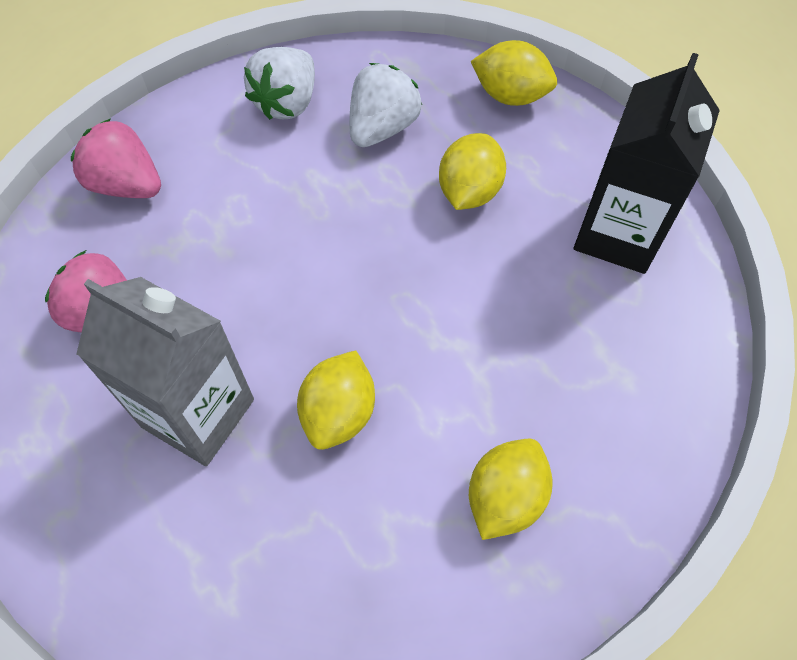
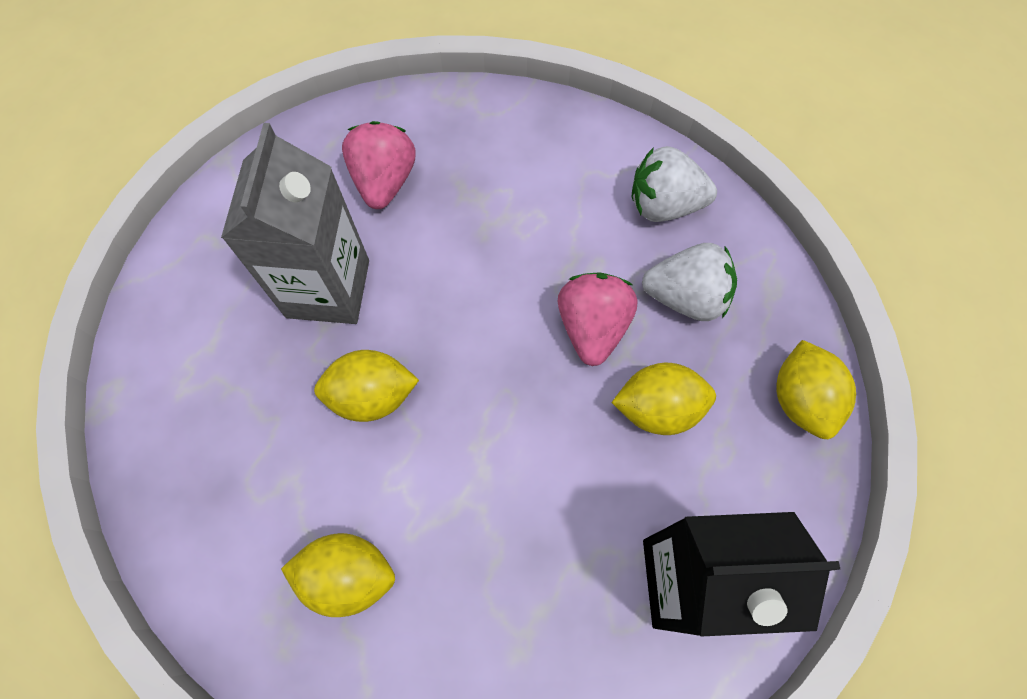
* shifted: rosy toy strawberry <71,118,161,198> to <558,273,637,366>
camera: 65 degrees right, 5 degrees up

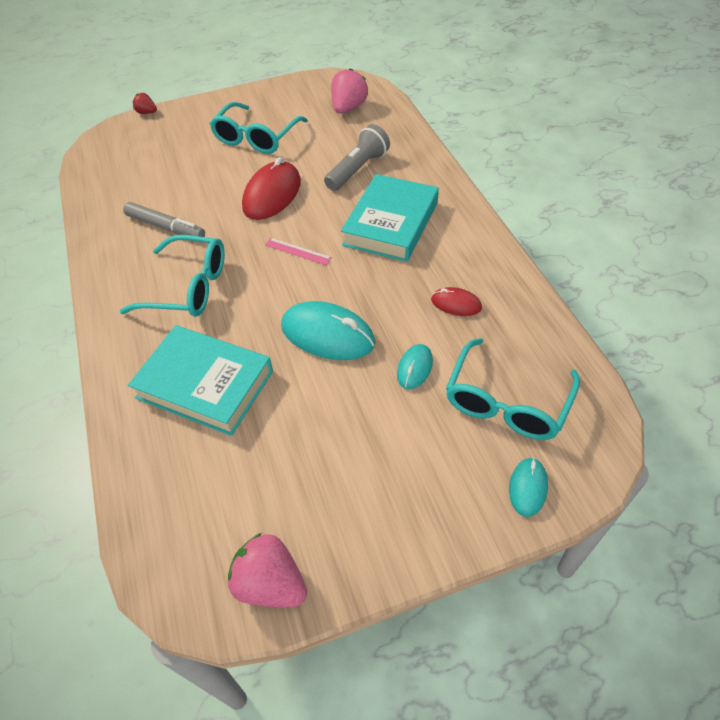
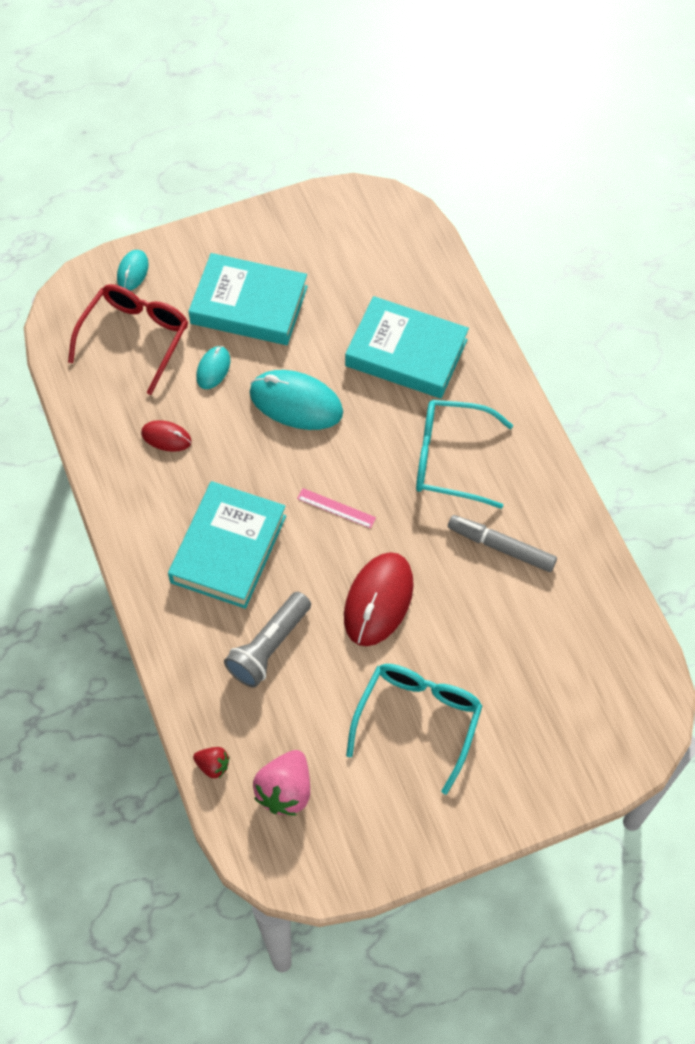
* shifted: scarlet toy strawberry <133,93,157,114> to <193,747,229,778>
* repainted: turquoise spectacles <446,338,580,440> to scarlet spectacles <68,284,188,395>
* gone: rosy toy strawberry <228,533,307,607>
* new: turquoise hardcover <188,253,308,345>
camera: 175 degrees right, 10 degrees up

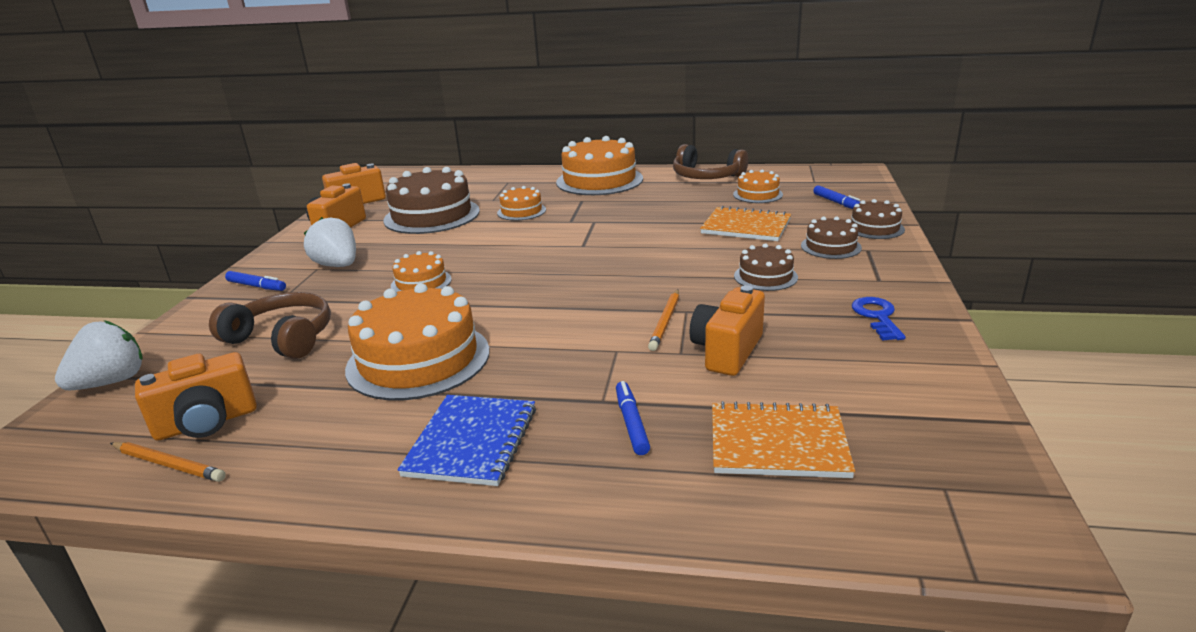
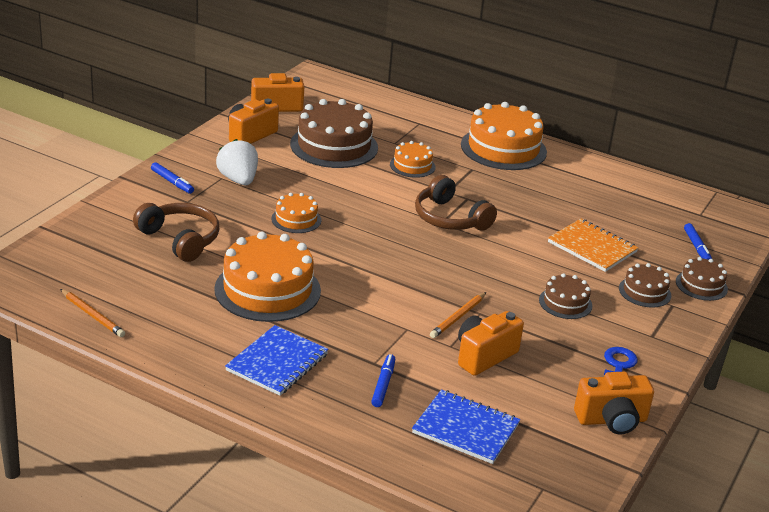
* shifted: russet over-ear headphones <673,144,748,179> to <415,175,497,231>
* gone: orange-coloured cake <733,169,783,203>
* gone: white toy strawberry <55,320,142,390>
* shifted: orange-coloured photo camera <135,352,257,441> to <574,372,654,435>
* repainted: orange-coloured exercise book <712,401,855,478> to cobalt exercise book <412,389,520,464>
camera: 15 degrees right, 5 degrees up

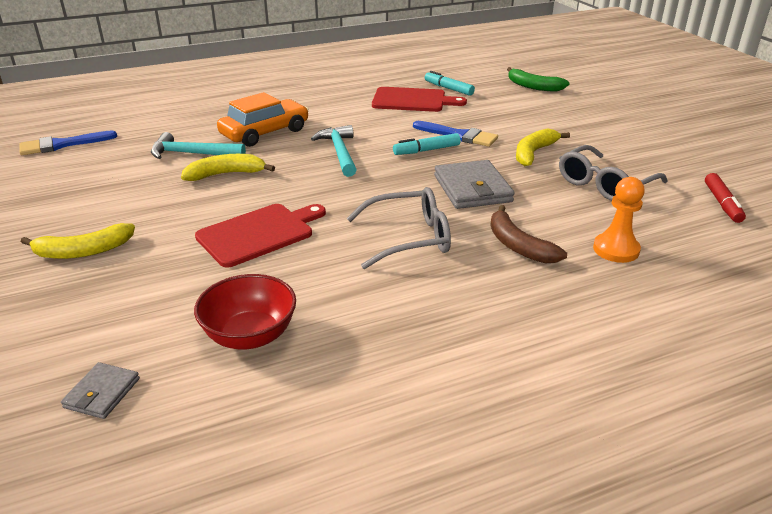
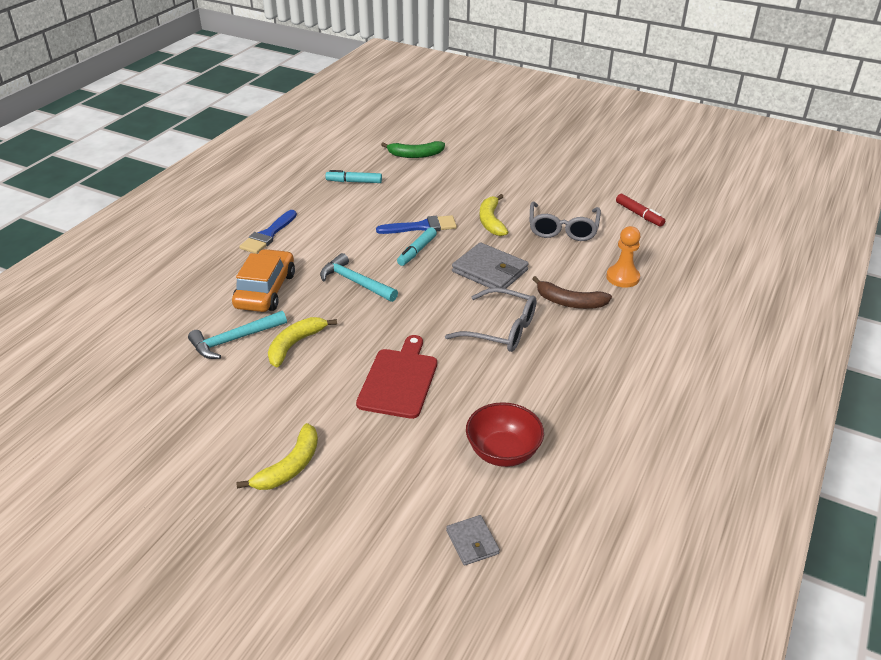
* gone: scarlet cutting board <372,87,467,112>
* shifted: cobalt paintbrush <19,130,117,155> to <239,210,297,254>
* rotated: gray spectacles <347,187,451,269> = <445,287,537,352> 75 degrees clockwise
camera: 40 degrees left, 5 degrees up

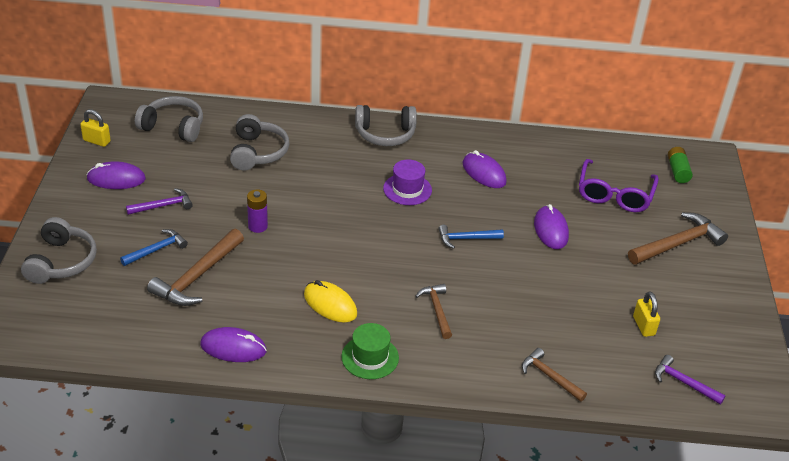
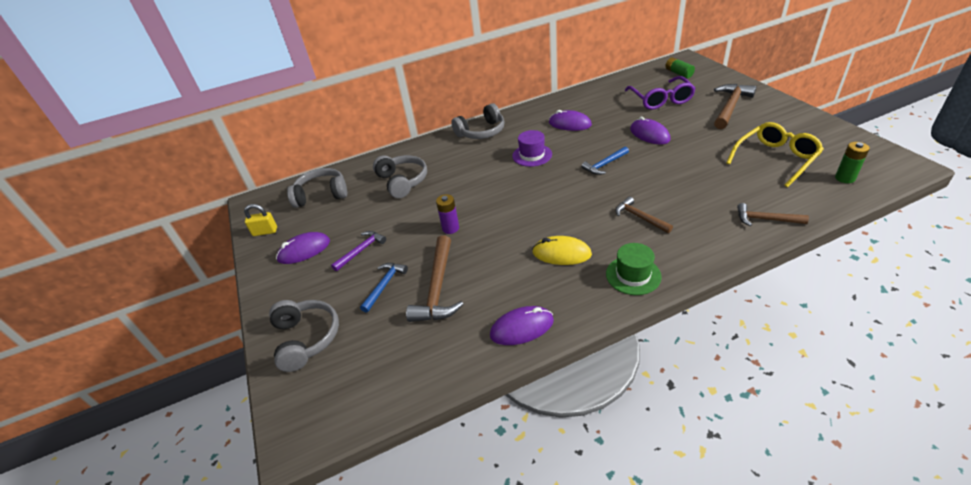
* swapped: bright yellow padlock <633,291,660,337> to bright yellow spectacles <726,122,824,187>
* swapped: violet carpenter's hammer <655,355,726,405> to emerald power cell <835,142,870,183>
camera: 20 degrees left, 0 degrees up

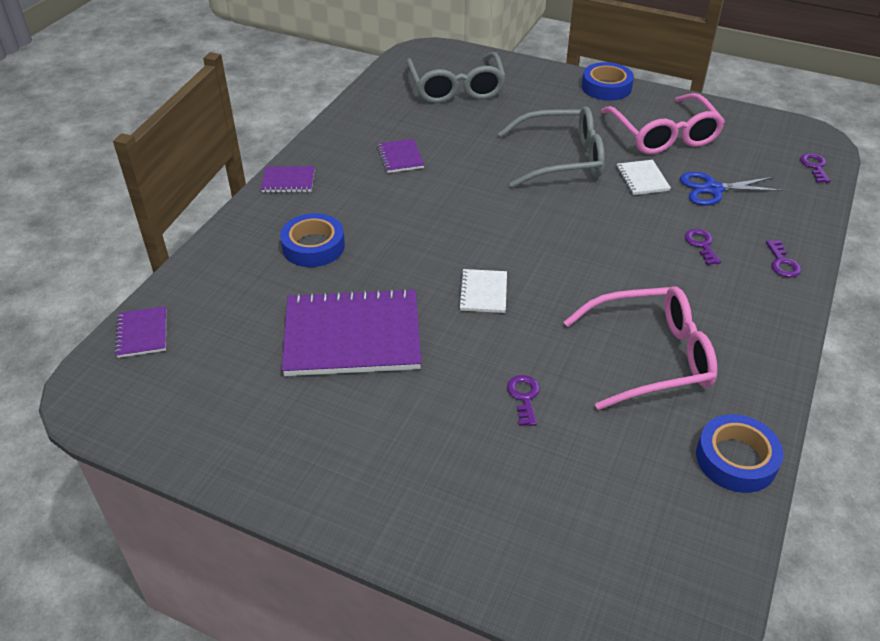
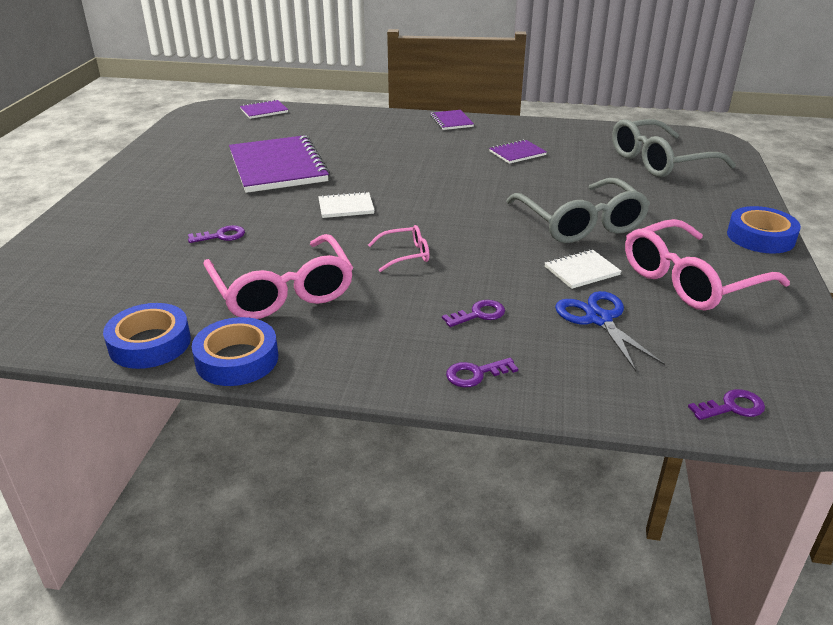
* shifted: cobalt sticky tape <280,213,345,267> to <192,317,278,386>
* new: rosy spectacles <368,225,430,272>
camera: 75 degrees right, 10 degrees down

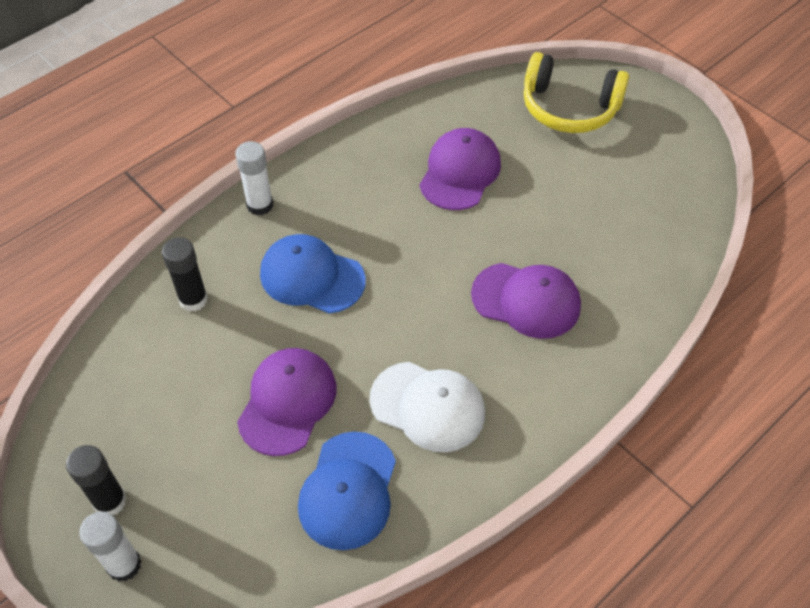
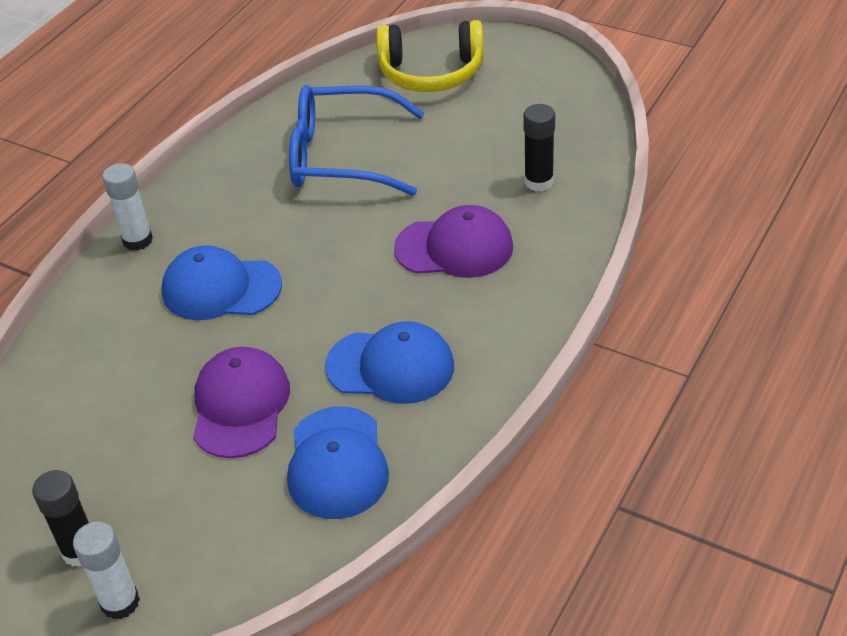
* swapped: violet cap <420,128,501,210> to cobalt spectacles <289,85,424,196>
* shifted: jet-black glue stick <162,237,208,312> to <523,104,555,191>
* repainted: white cap <370,362,485,452> to cobalt cap <325,321,454,404>
camera: 15 degrees left, 10 degrees down

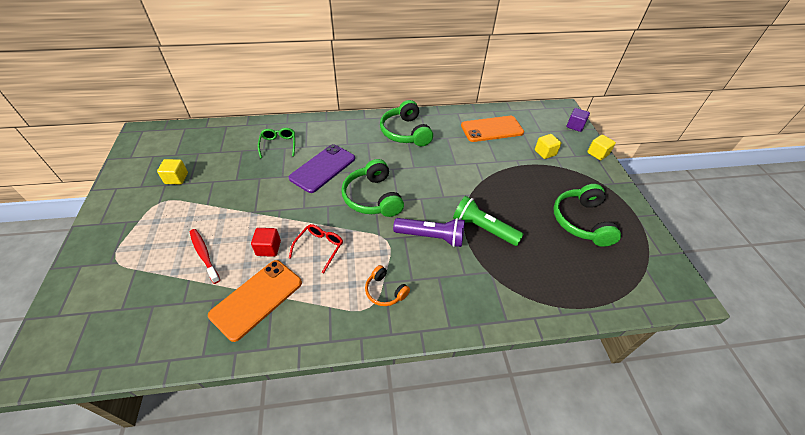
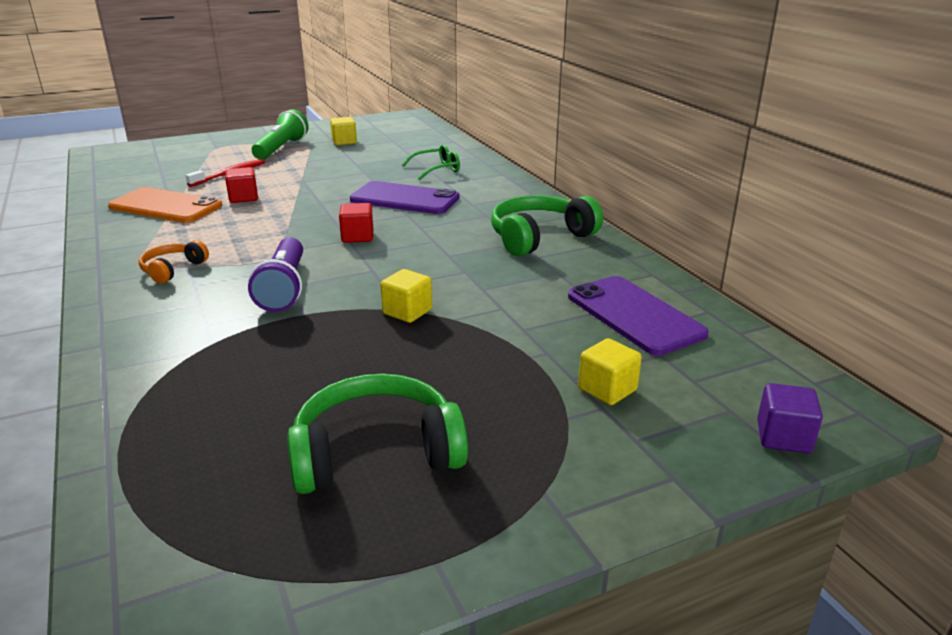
* repainted: orange-coloured smartphone <461,116,524,142> to violet smartphone <568,276,709,355>
* shifted: bright yellow block <587,135,616,160> to <381,269,432,323>
* swapped: emerald over-ear headphones <341,159,404,217> to scarlet block <339,203,373,243>
* shifted: emerald flashlight <453,196,524,246> to <252,109,309,160>
* gone: scarlet spectacles <289,224,343,274>
camera: 75 degrees right, 20 degrees down

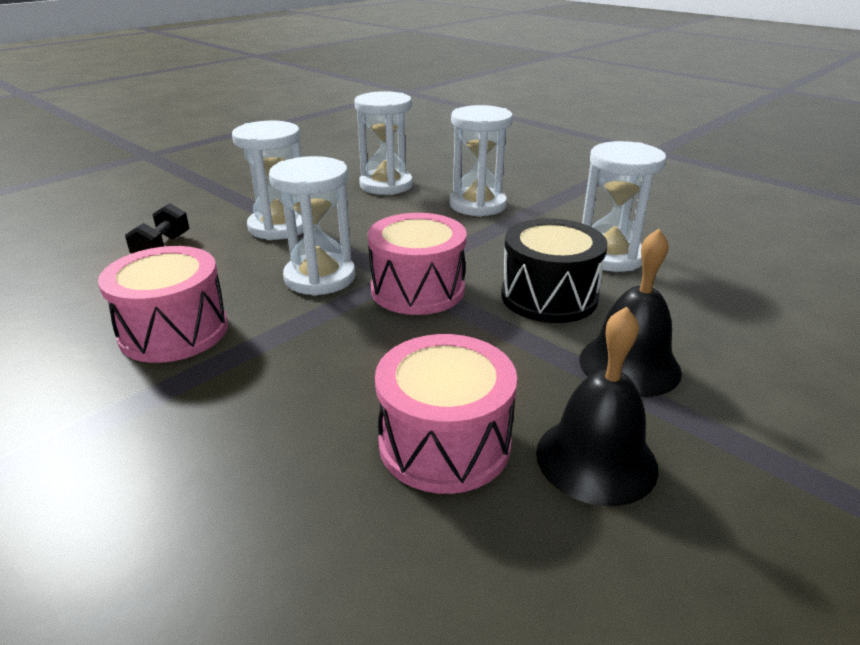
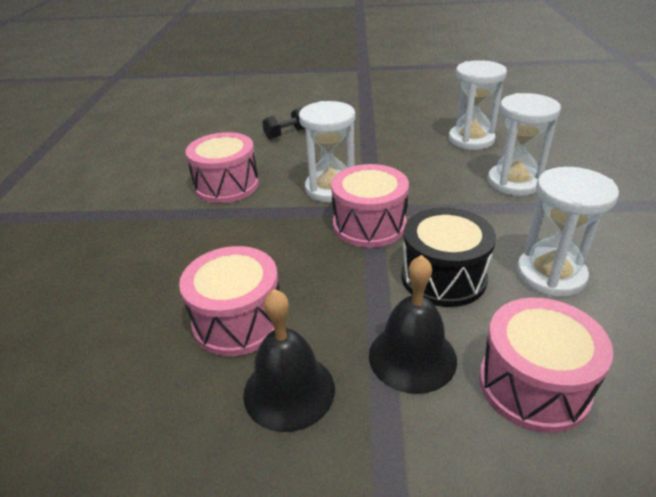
* gone: white sandglass <232,121,303,240>
* new: rosy drum <479,298,613,433>
camera: 50 degrees right, 5 degrees up

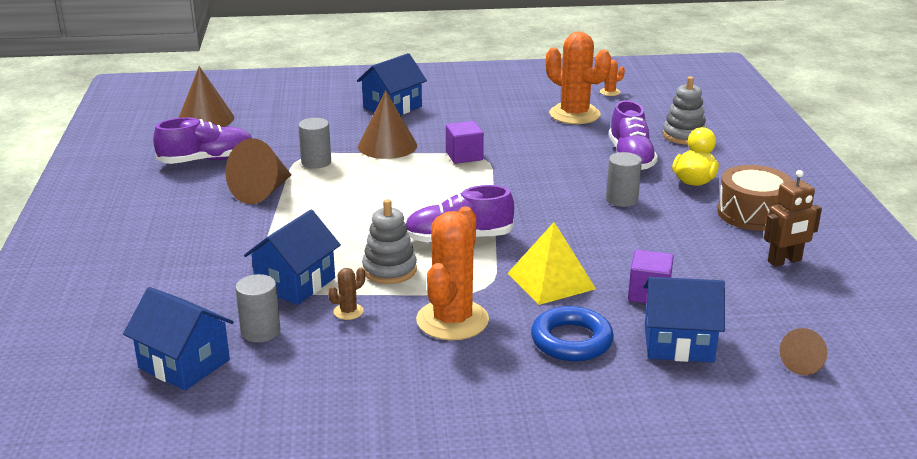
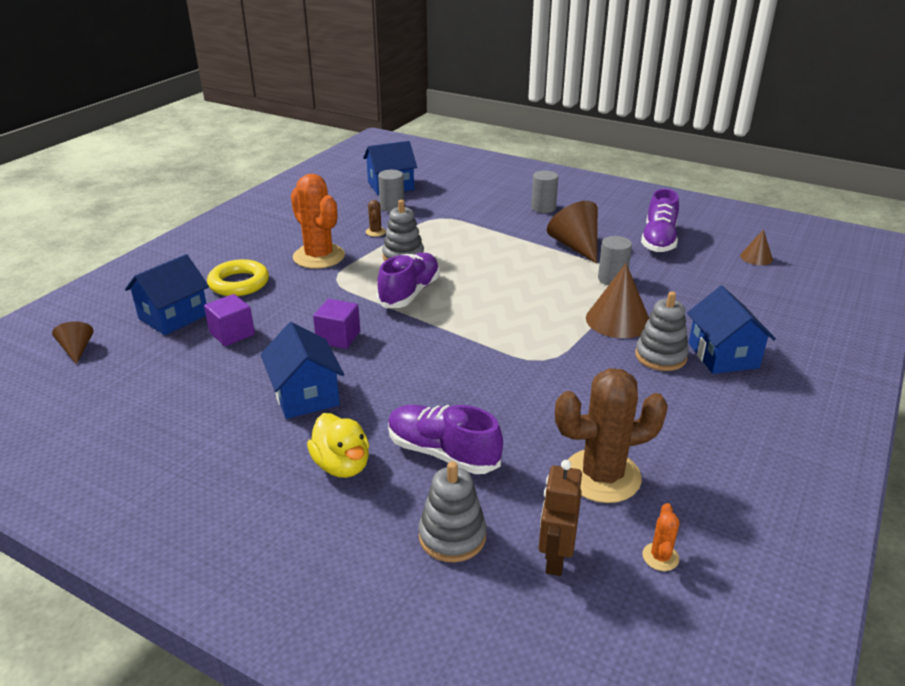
* repainted: orange-coloured cactus <546,31,611,124> to russet cactus <555,368,668,503>
* scaled: russet cone <179,66,234,127> = <740,229,773,265> x0.55
* shifted: violet block <446,121,484,164> to <313,299,360,349>
* shifted: gray cylinder shape <606,152,642,207> to <531,170,559,213>
* gone: russet drum <717,165,793,231>
* shifted: russet toy robot <764,170,822,267> to <539,460,582,576>
* shifted: cobalt toy house <244,210,341,305> to <260,322,344,419>
* gone: bright yellow solid pyramid <507,222,596,305>
* repainted: cobalt ring <531,306,614,361> to bright yellow ring <207,259,269,296>
* new: gray ring stacker <635,291,689,371>
camera: 125 degrees right, 5 degrees up

